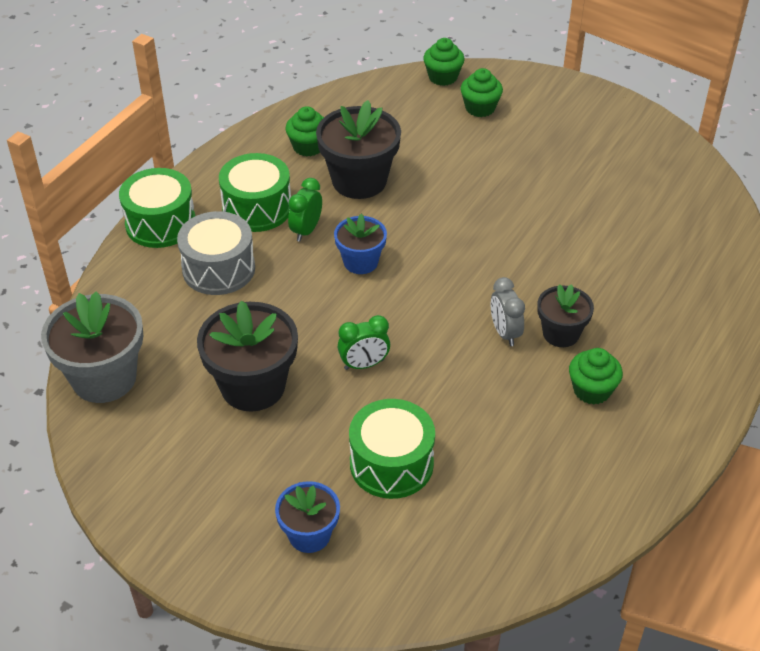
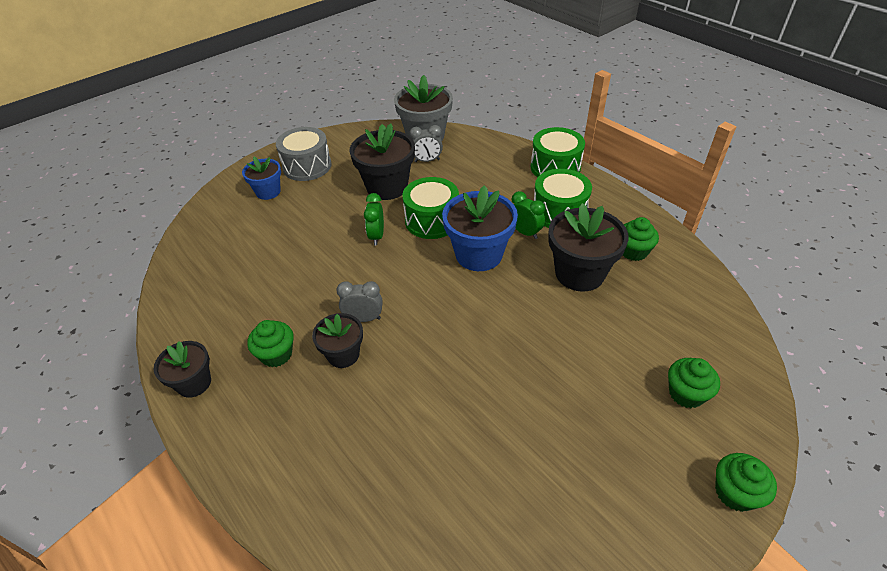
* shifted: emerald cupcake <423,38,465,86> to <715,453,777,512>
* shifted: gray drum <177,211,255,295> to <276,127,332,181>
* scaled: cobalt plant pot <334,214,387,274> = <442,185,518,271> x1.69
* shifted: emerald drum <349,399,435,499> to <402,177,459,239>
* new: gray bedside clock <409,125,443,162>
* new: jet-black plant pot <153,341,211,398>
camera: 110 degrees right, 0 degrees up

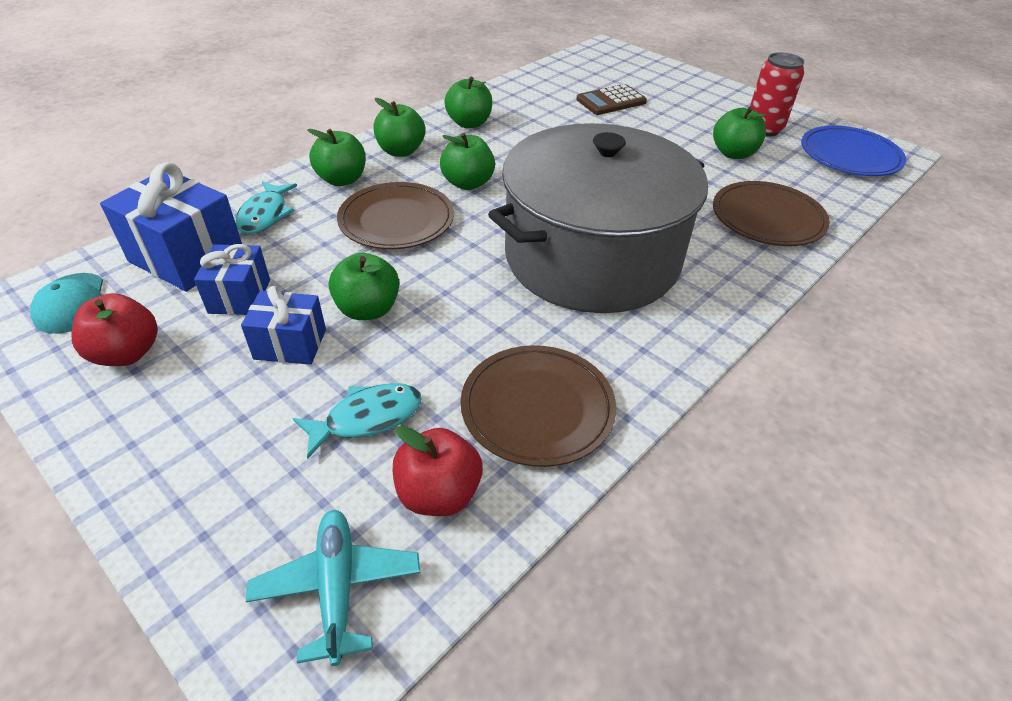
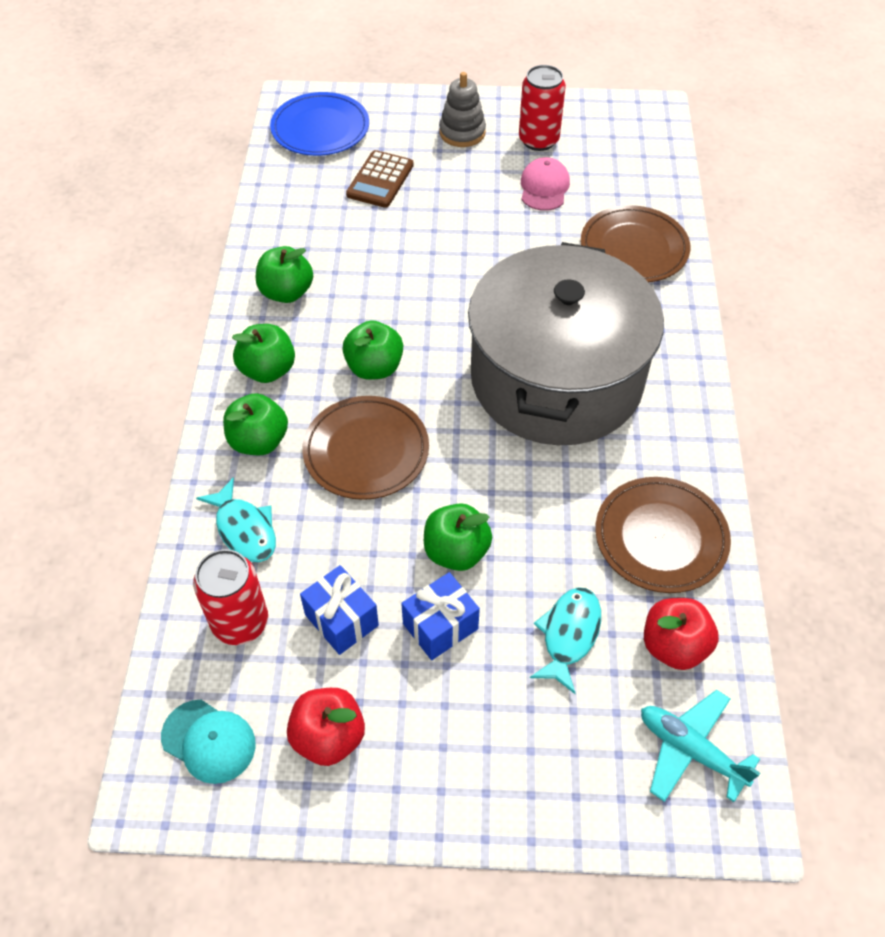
* swapped: emerald toy apple <713,106,766,159> to rosy cap <521,157,570,211>
* shifted: cobalt dinner plate <801,126,906,176> to <270,92,369,156>
* swapped: cobalt gift <100,162,242,292> to scarlet soda can <193,549,268,645>
* new: gray ring stacker <439,72,486,147>
camera: 40 degrees left, 10 degrees up

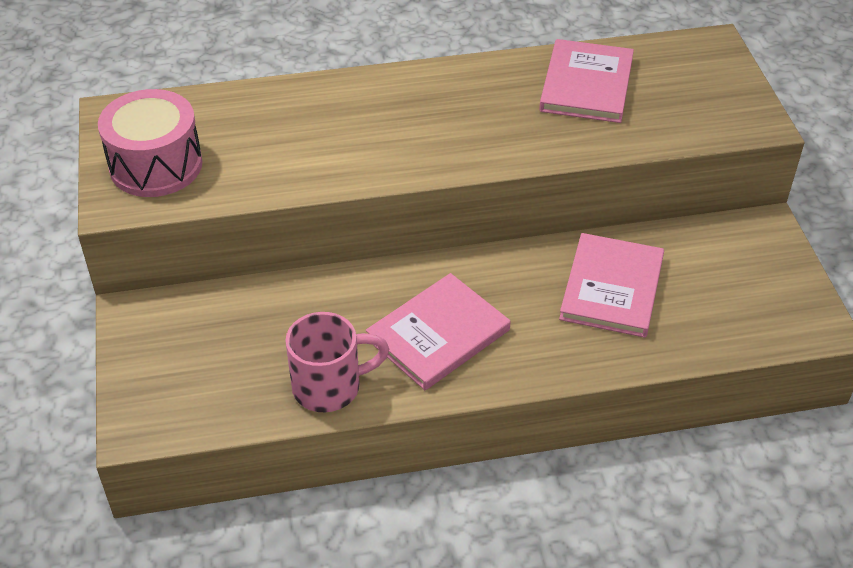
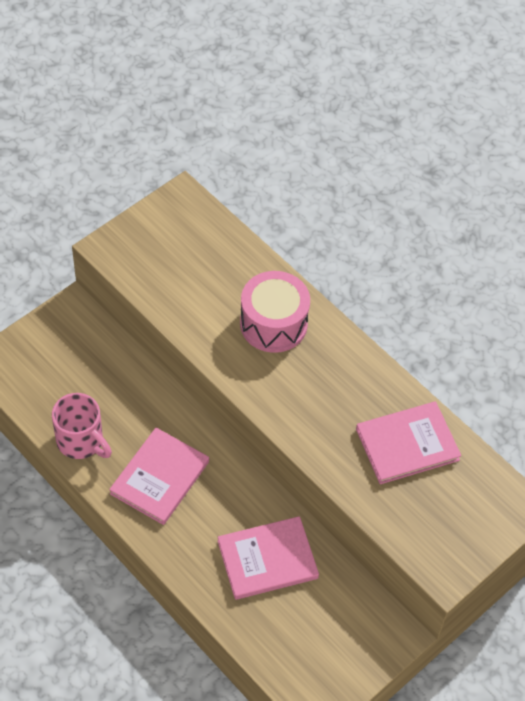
* shifted: rosy drum <98,89,203,197> to <240,271,310,353>
* rotated: rosy hardcover <366,273,510,390> = <109,428,209,525> 75 degrees counterclockwise
camera: 55 degrees right, 10 degrees up

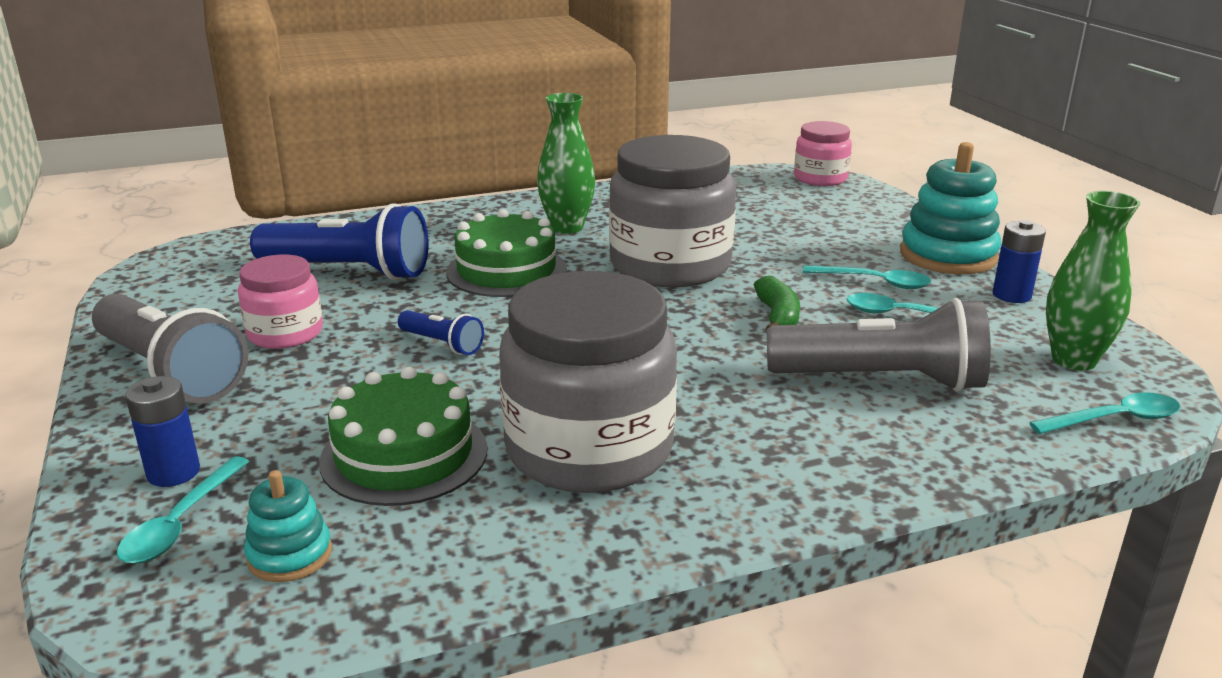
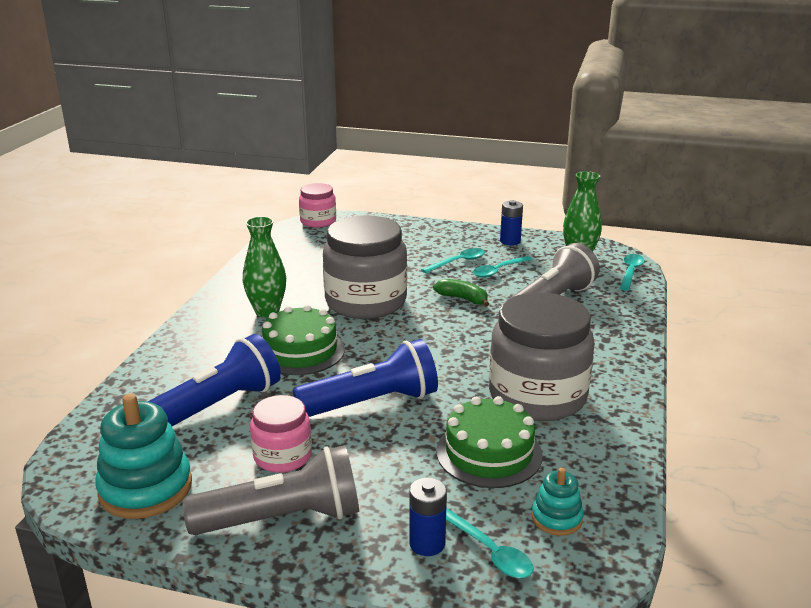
* shifted: turquoise ring stacker <900,142,1001,274> to <95,394,192,519>
* scaled: cobalt flashlight <398,310,484,355> = <293,339,438,417> x2.10
camera: 55 degrees left, 0 degrees up

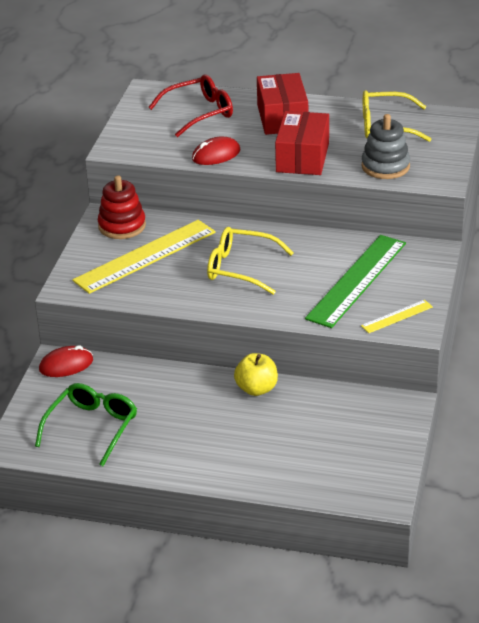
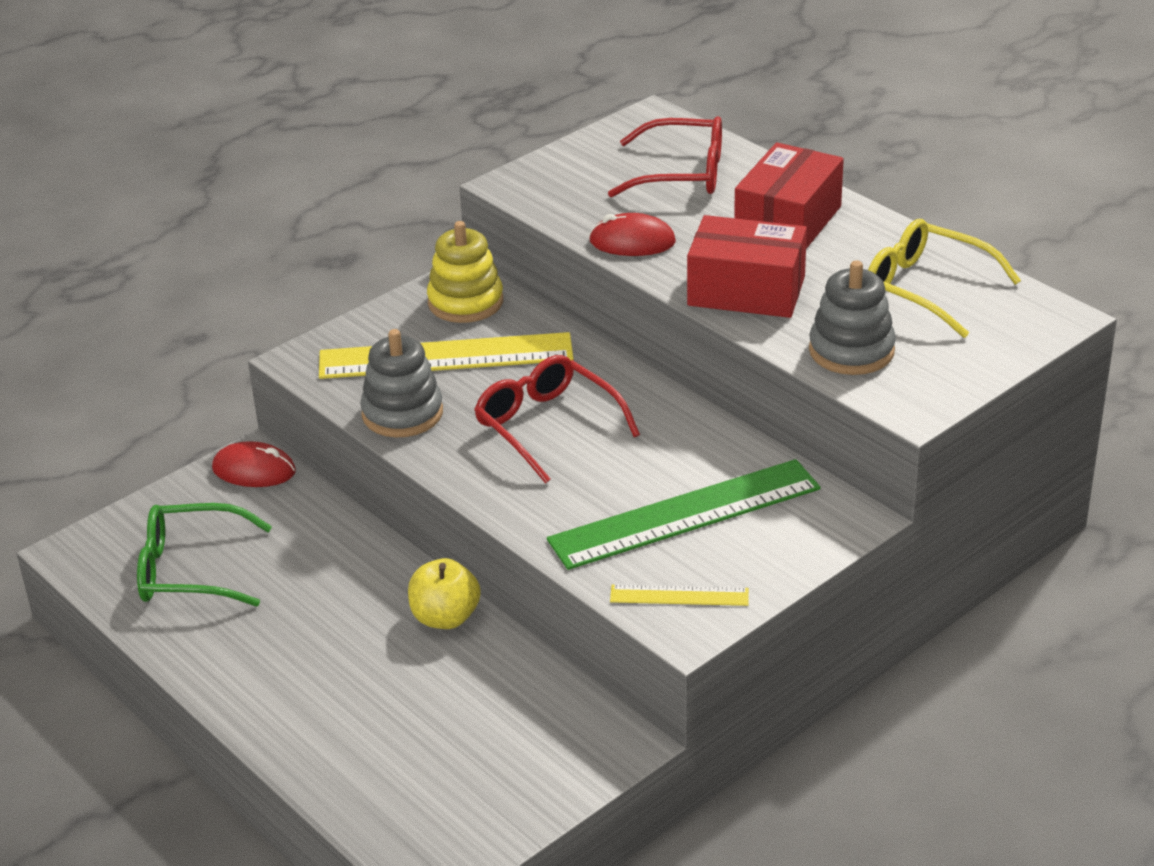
* rotated: scarlet package <275,111,329,175> = <687,215,807,318> 60 degrees clockwise
* repainted: scarlet ring stacker <98,175,146,239> to bright yellow ring stacker <427,221,503,323>
* repainted: bright yellow spectacles <207,227,293,295> to scarlet spectacles <474,355,640,483>
* rotated: emerald spectacles <35,383,137,466> = <137,503,272,607> 150 degrees counterclockwise
* new: gray ring stacker <360,329,443,437>
camera: 35 degrees right, 0 degrees up

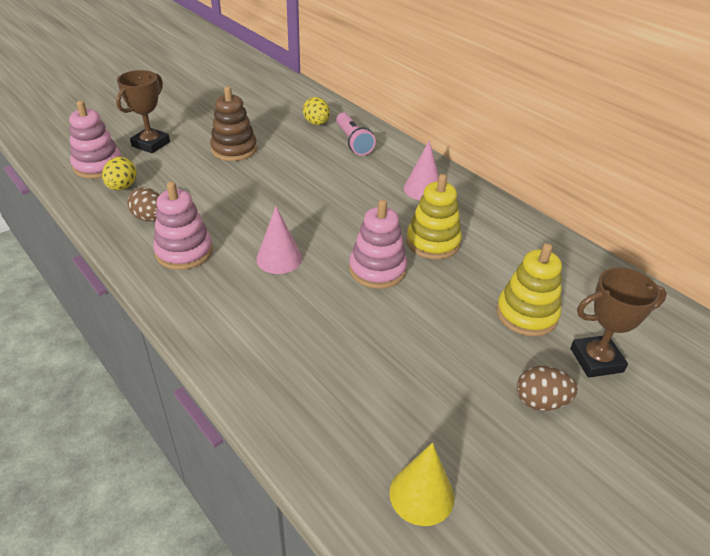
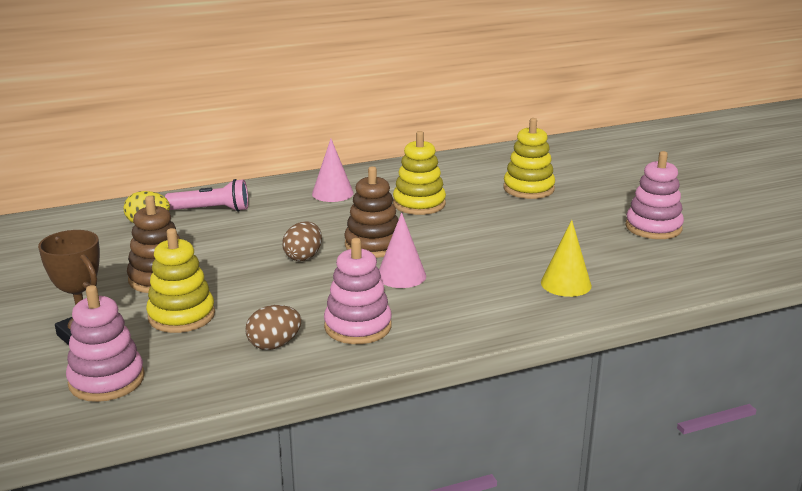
* gone: bright yellow toy egg <102,157,137,190>
* shifted: rosy ring stacker <349,200,407,289> to <626,151,684,239>
* gone: russet prize cup <570,267,667,378>
* shifted: russet toy egg <517,366,578,411> to <282,221,322,261>
* shifted: bright yellow cone <389,443,454,526> to <541,220,592,297>
* new: russet ring stacker <344,166,399,258>
* new: bright yellow ring stacker <146,228,215,333>
camera: 70 degrees left, 15 degrees down

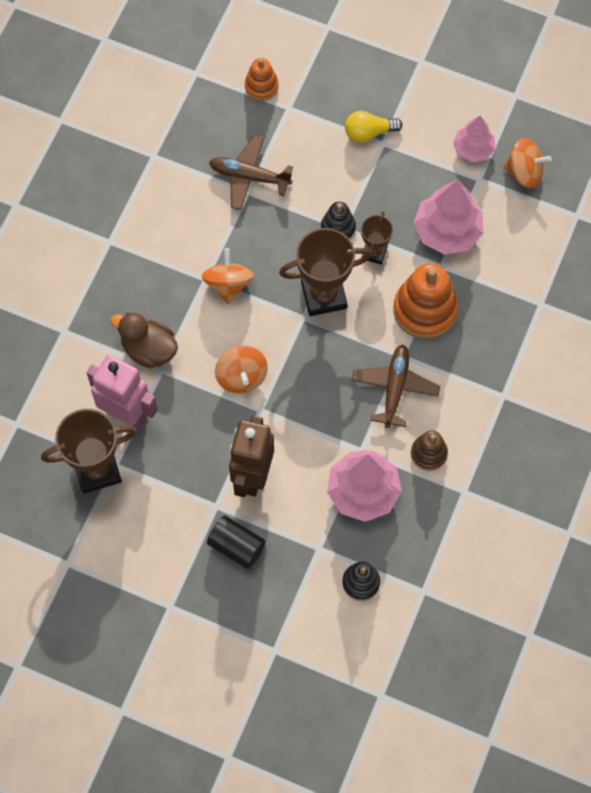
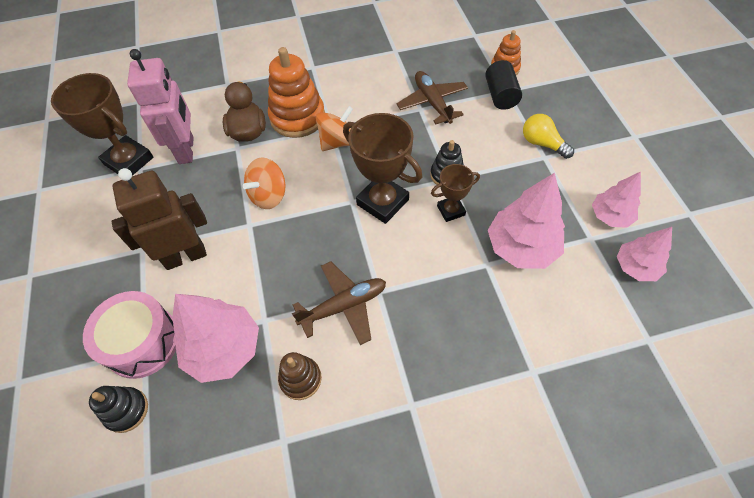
* swapped: orange-coloured spinning top <503,138,552,189> to rosy tree <617,227,672,281>
* shifted: orange-coloured ring stacker <393,263,458,339> to <268,47,325,138>
* shifted: jet-black cylinder shape <207,515,266,569> to <485,60,522,110>
* new: rosy drum <83,291,176,379>
camera: 55 degrees right, 10 degrees down

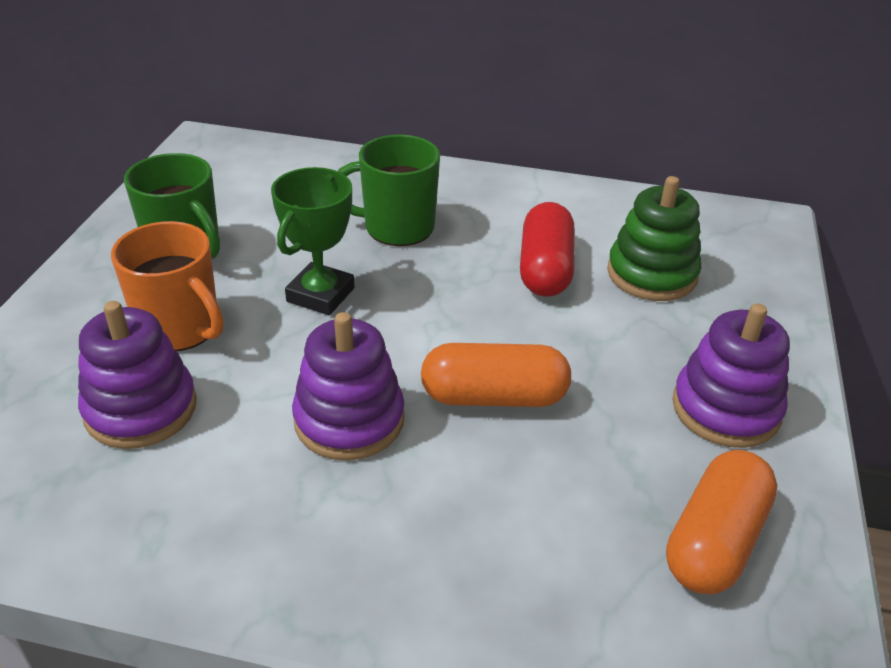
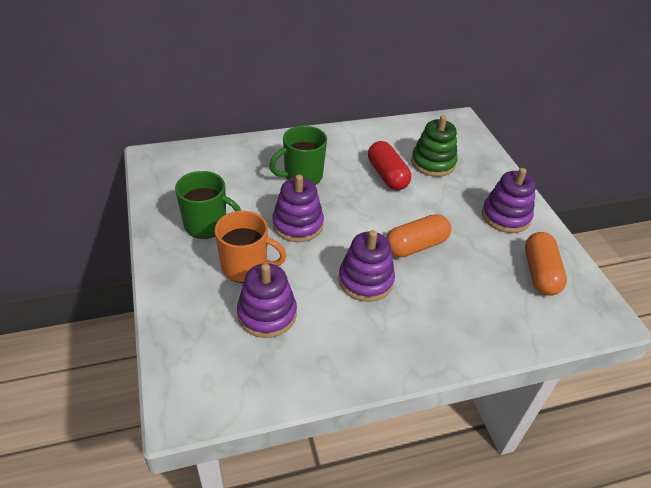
* swapped: emerald prize cup <271,167,354,315> to violet ring stacker <272,174,324,242>
camera: 30 degrees left, 5 degrees up

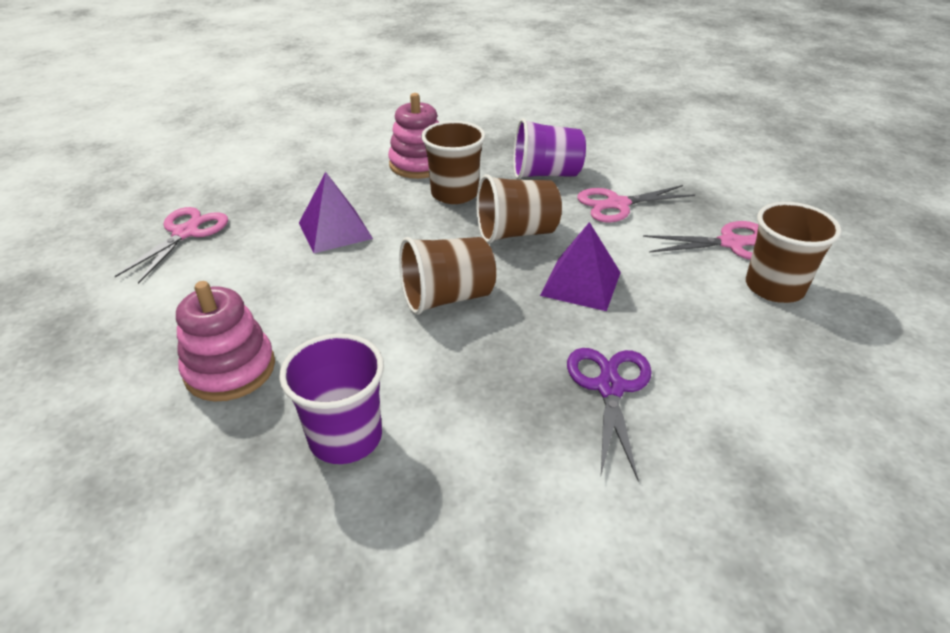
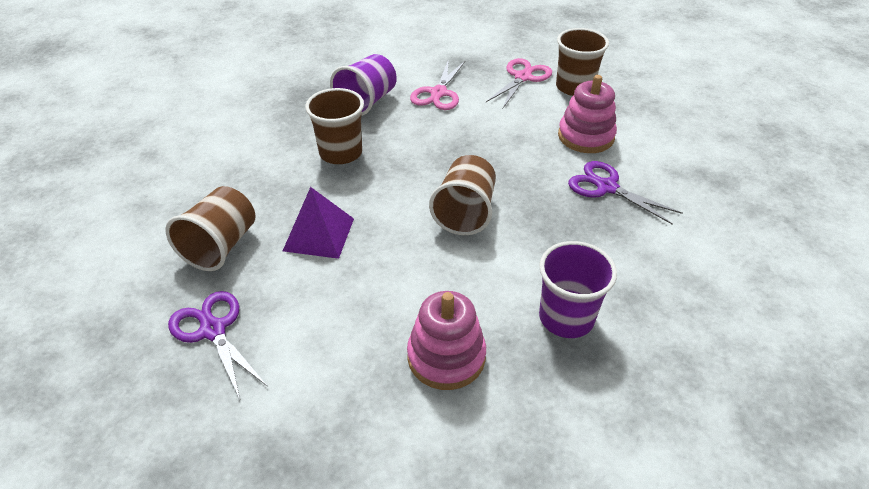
* shifted: rosy ring stacker <388,93,439,179> to <558,75,617,153>
* shifted: russet beaker <477,174,562,244> to <165,186,255,271>
* repainted: rosy pair of scissors <115,207,228,284> to violet pair of scissors <168,291,268,399>
* gone: violet solid pyramid <540,222,621,311>
camera: 55 degrees left, 5 degrees up

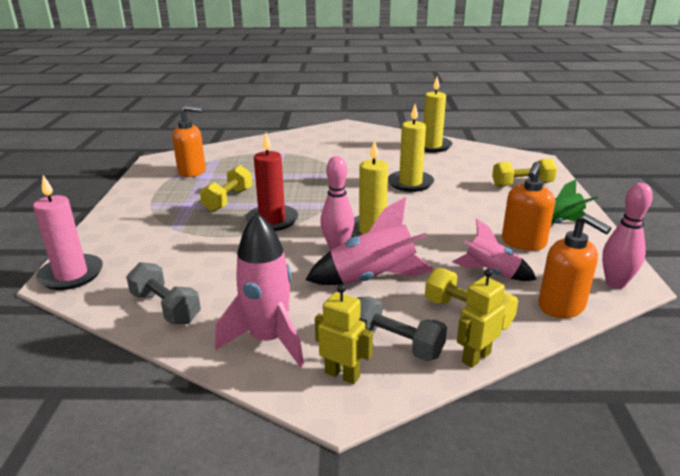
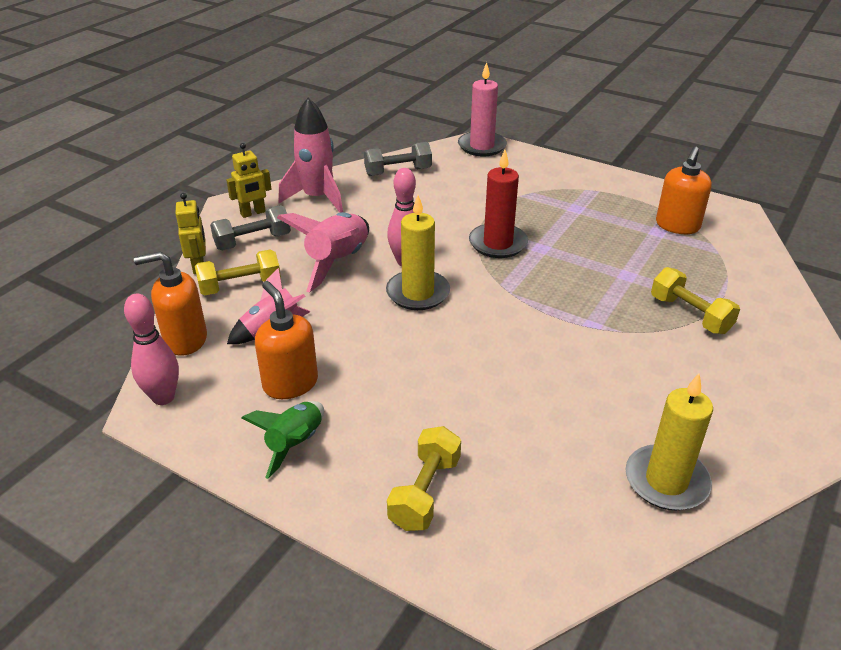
* gone: bright yellow wax candle <388,104,434,192>
* shifted: bright yellow free weight <200,165,252,212> to <651,267,740,334>
camera: 120 degrees right, 10 degrees up

